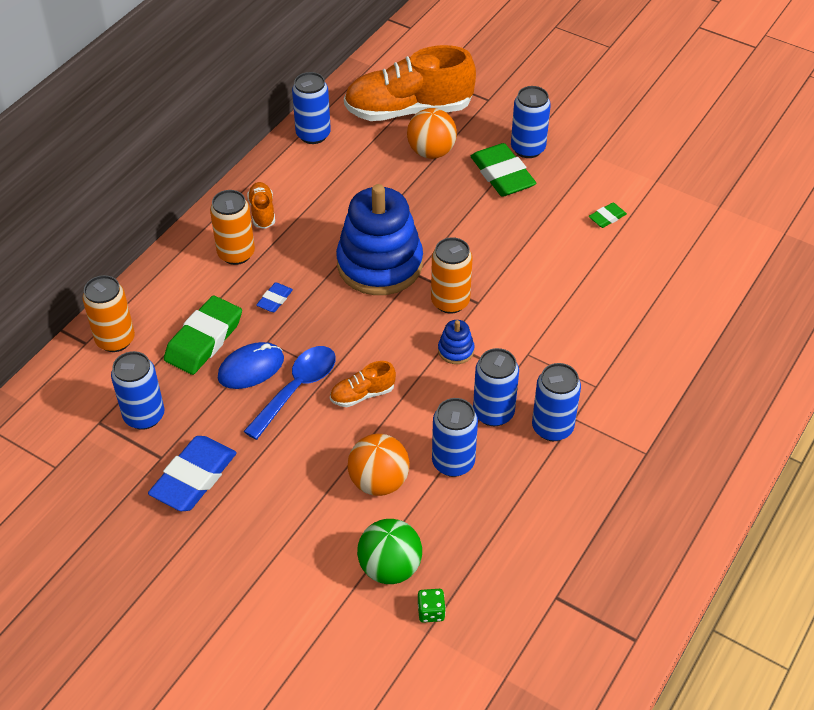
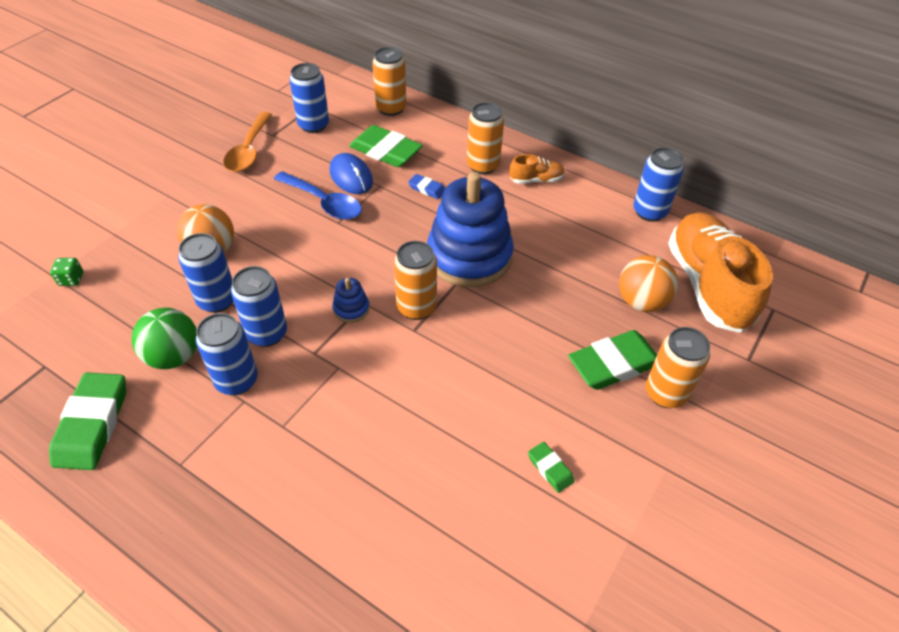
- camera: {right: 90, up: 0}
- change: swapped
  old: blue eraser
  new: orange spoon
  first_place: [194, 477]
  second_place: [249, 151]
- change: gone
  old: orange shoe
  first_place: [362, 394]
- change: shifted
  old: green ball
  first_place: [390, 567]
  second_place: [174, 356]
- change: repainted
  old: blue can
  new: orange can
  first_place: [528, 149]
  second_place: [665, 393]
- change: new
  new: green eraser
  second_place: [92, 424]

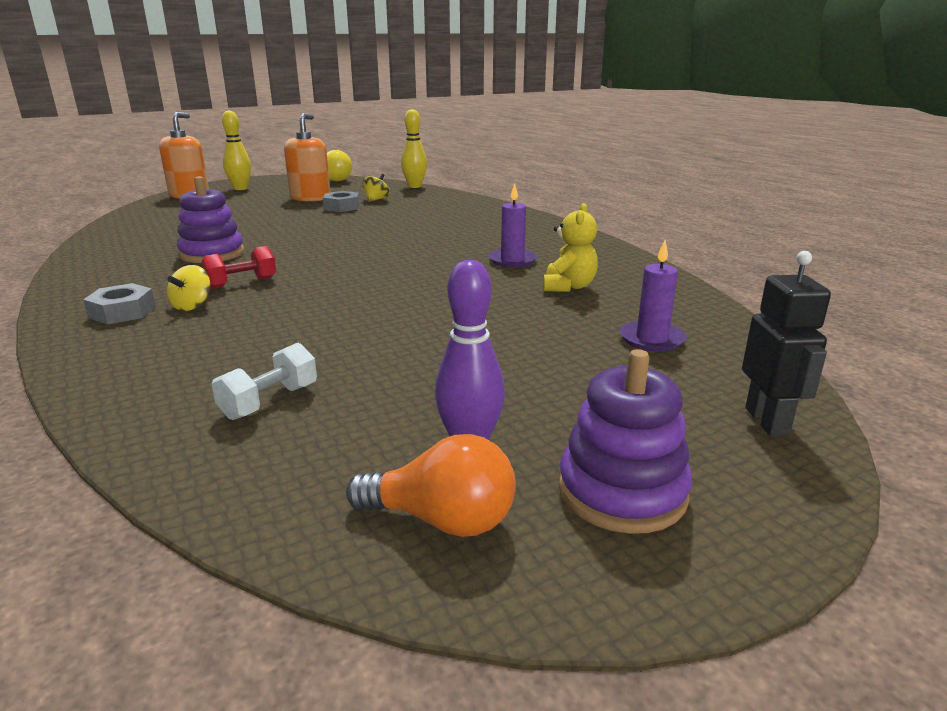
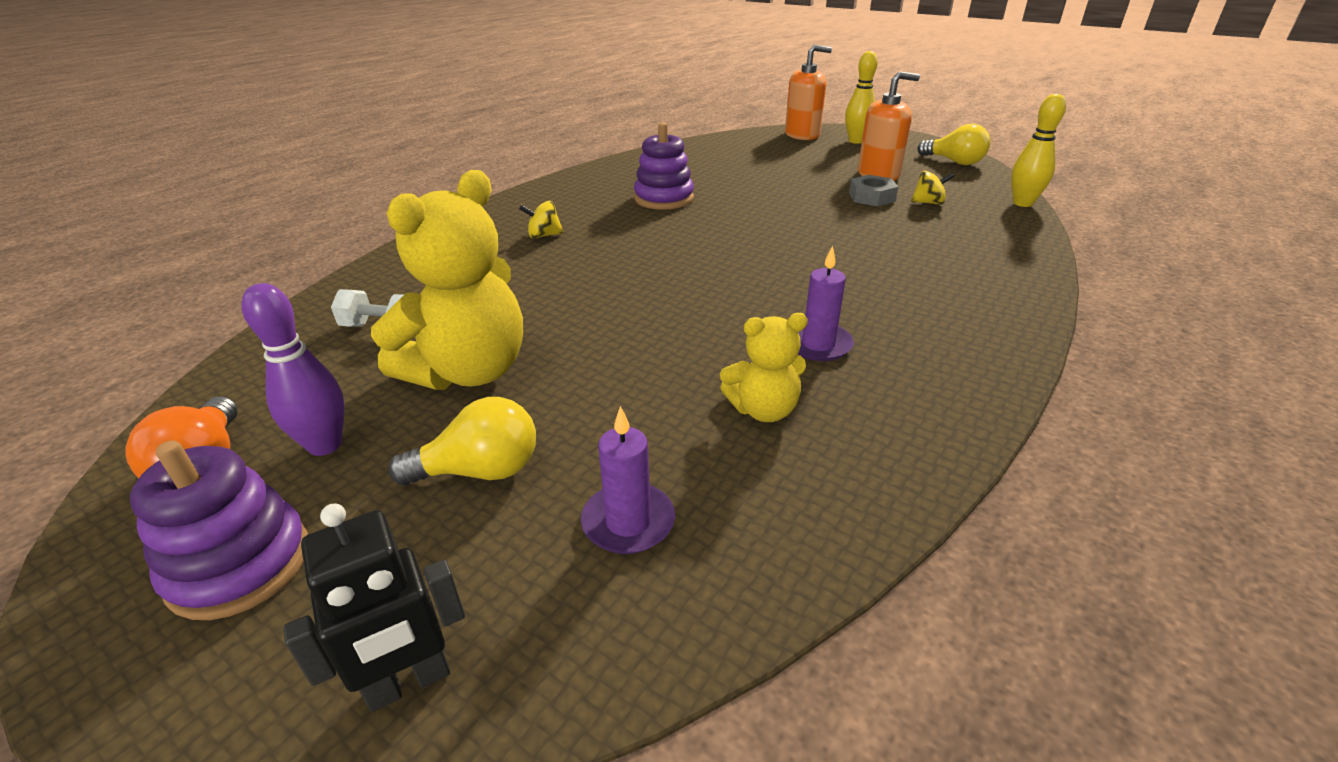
- camera: {right: 65, up: 10}
- change: gone
  old: grey nut
  first_place: [122, 312]
- change: gone
  old: red dumbbell
  first_place: [242, 283]
- change: new
  new: yellow teddy bear
  second_place: [469, 371]
- change: new
  new: yellow light bulb
  second_place: [480, 471]

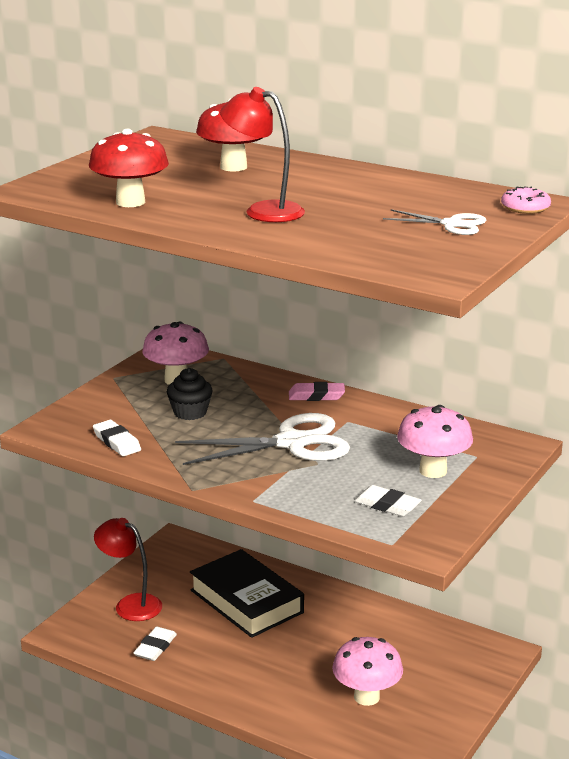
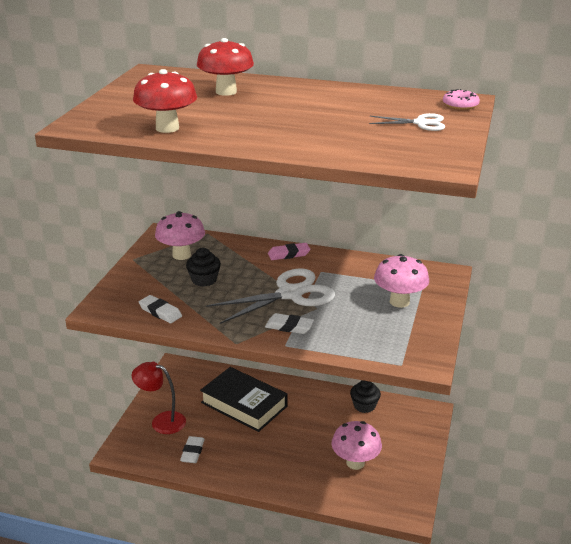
- camera: {right: -15, up: 5}
- change: gone
  old: red lamp
  first_place: [263, 211]
- change: shifted
  old: white eraser
  first_place: [387, 505]
  second_place: [289, 327]
- change: new
  new: black cupcake
  second_place: [364, 406]

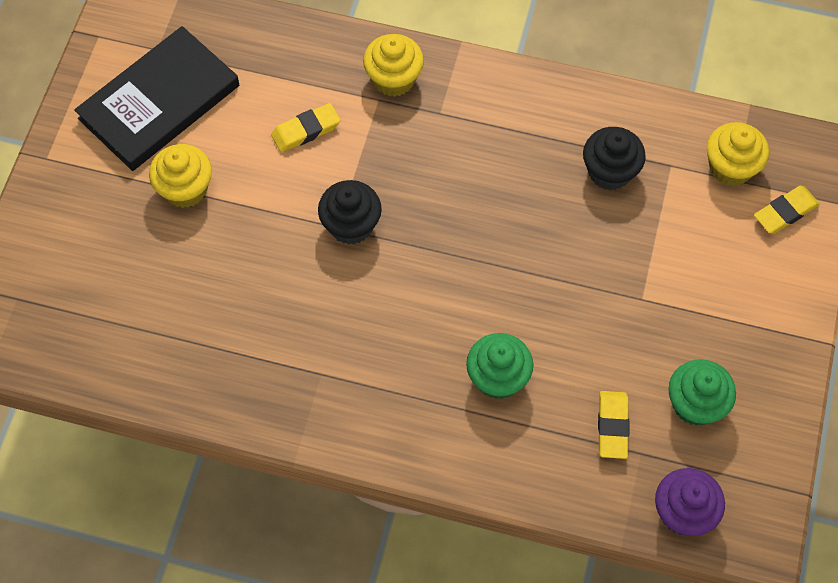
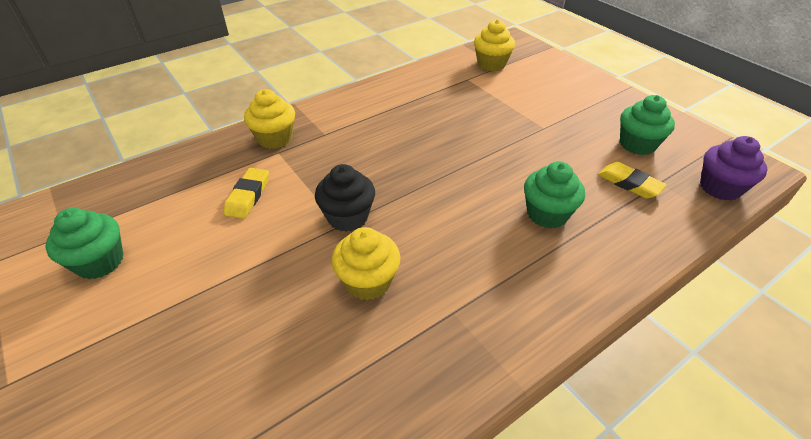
- camera: {right: -50, up: -20}
- change: swapped
  old: black book
  new: green cupcake
  first_place: [159, 102]
  second_place: [100, 262]
- change: shifted
  old: yellow cupcake
  first_place: [185, 189]
  second_place: [368, 282]
- change: gone
  old: black cupcake
  first_place: [609, 172]
- change: gone
  old: yellow eraser
  first_place: [785, 212]

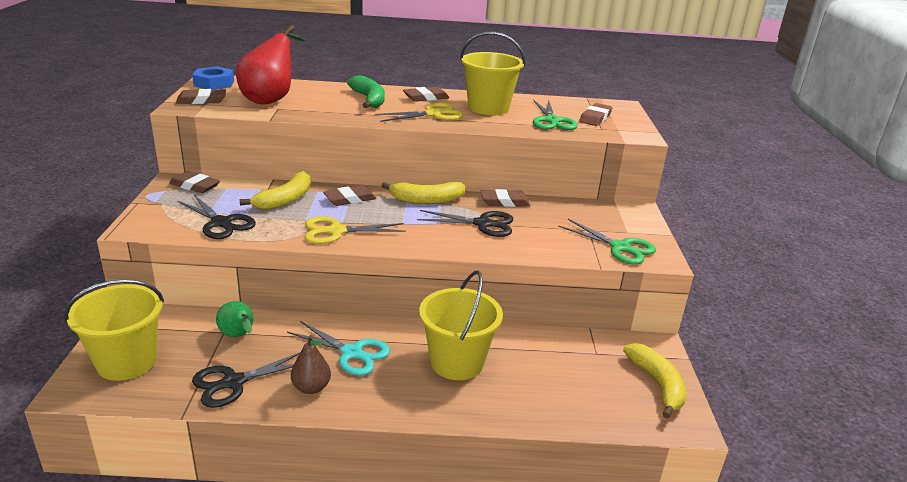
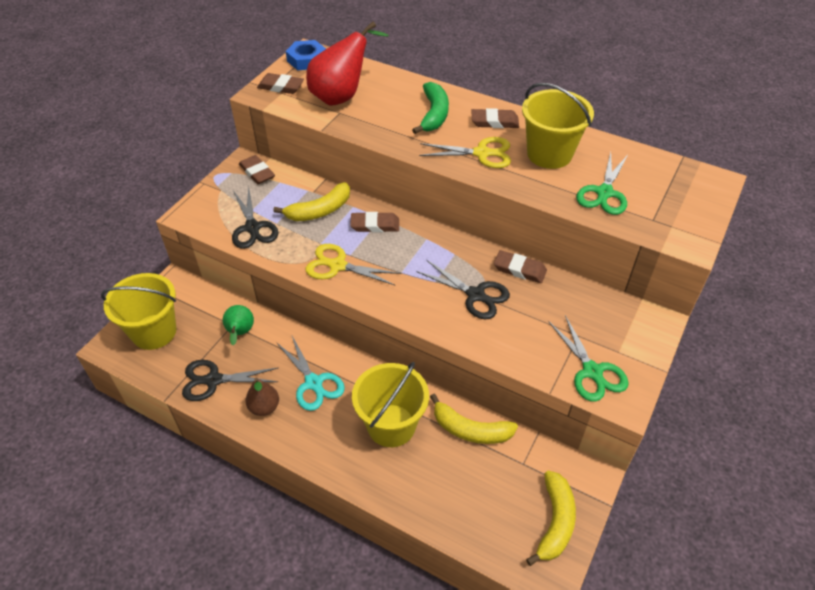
- camera: {right: 30, up: 20}
- change: shifted
  old: yellow banana
  first_place: [427, 200]
  second_place: [470, 429]
- change: gone
  old: brown eraser
  first_place: [595, 118]

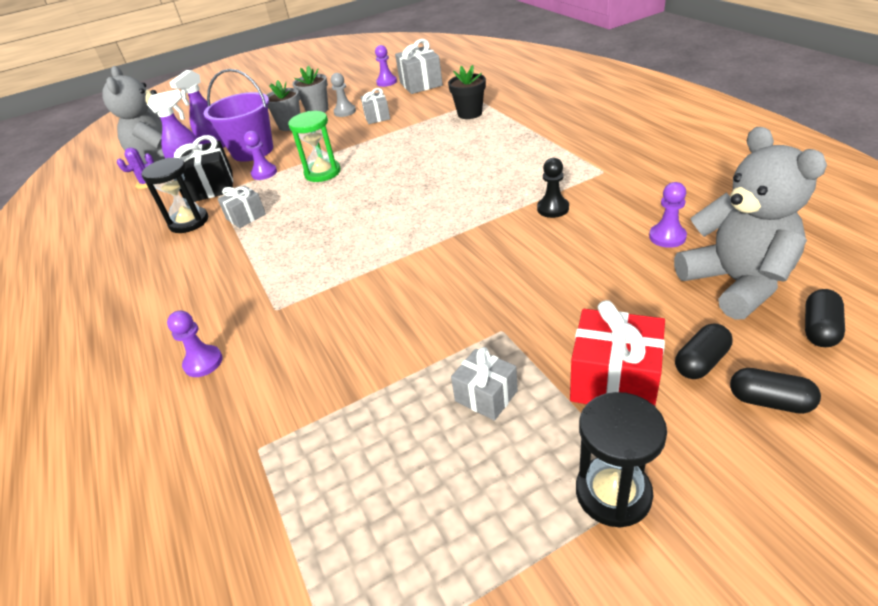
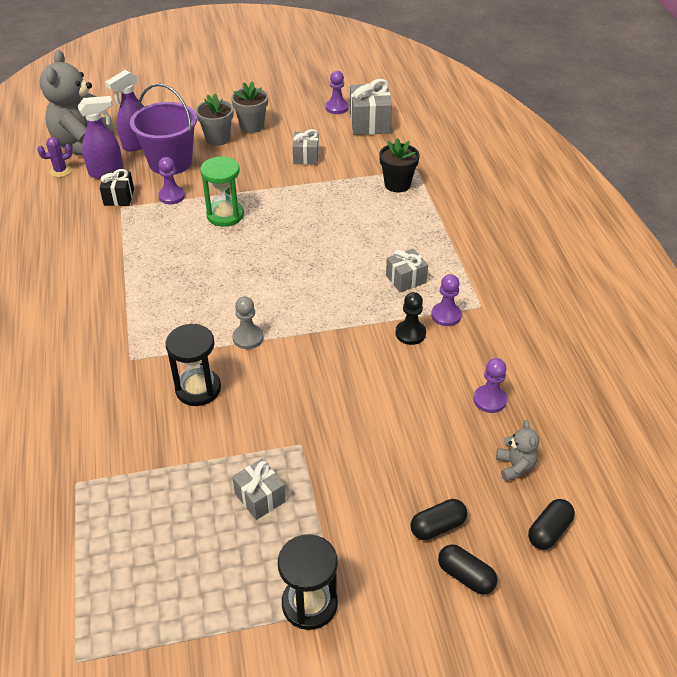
- camera: {right: 10, up: 5}
- change: shifted
  old: black hourglass
  first_place: [189, 222]
  second_place: [198, 389]
- change: shifted
  old: purple pawn
  first_place: [203, 362]
  second_place: [446, 315]
- change: scaled
  old: black gift
  first_place: [212, 187]
  second_place: [119, 197]
  factor: 0.62
- change: shifted
  old: grey gift
  first_place: [246, 216]
  second_place: [406, 279]
- change: shifted
  old: grey pawn
  first_place: [345, 112]
  second_place: [248, 338]
- change: gone
  old: red gift
  first_place: [614, 381]
- change: scaled
  old: grey teddy bear
  first_place: [736, 283]
  second_place: [515, 466]
  factor: 0.43

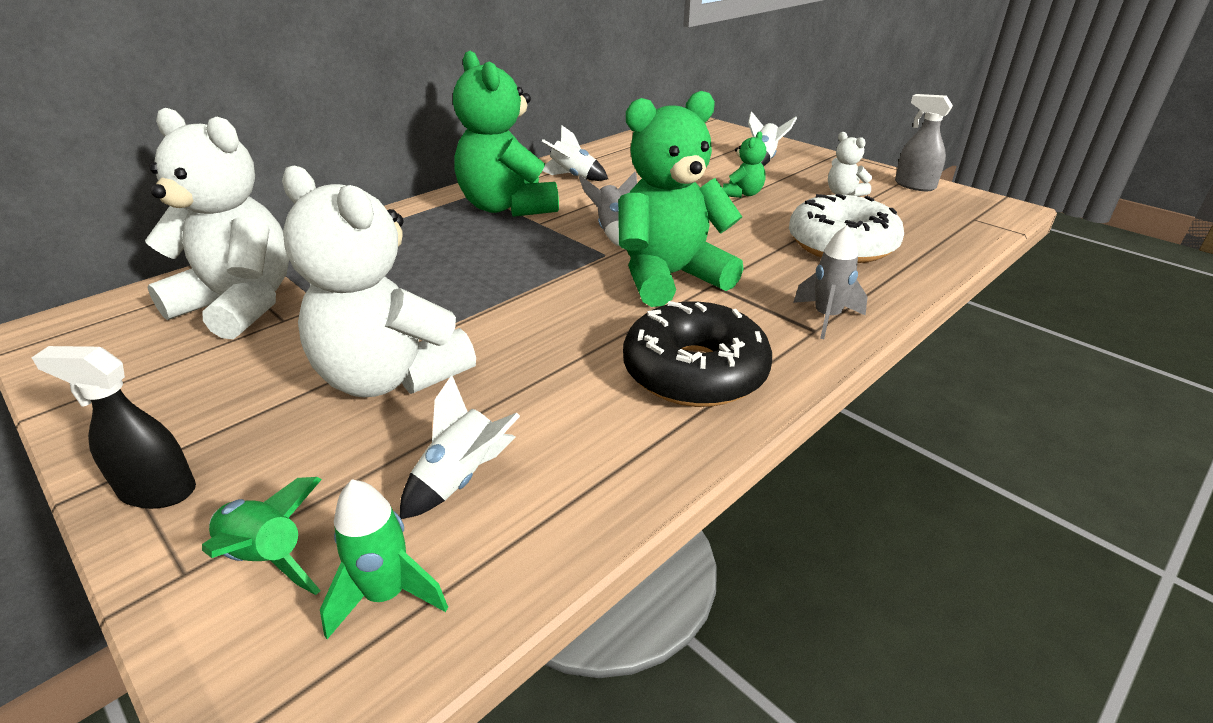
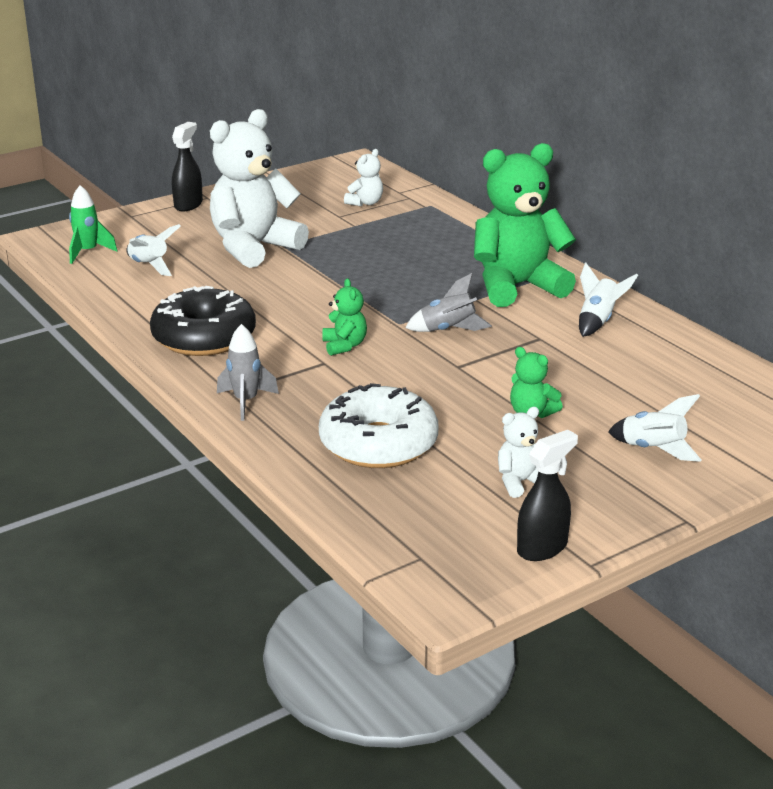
- camera: {right: 100, up: -5}
- change: scaled
  old: white teddy bear
  first_place: [240, 305]
  second_place: [365, 203]
  factor: 0.44
- change: gone
  old: green rocket
  first_place: [267, 559]
- change: scaled
  old: green teddy bear
  first_place: [670, 277]
  second_place: [344, 346]
  factor: 0.44
- change: repainted
  old: grey spray bottle
  new: black spray bottle
  first_place: [914, 185]
  second_place: [542, 548]

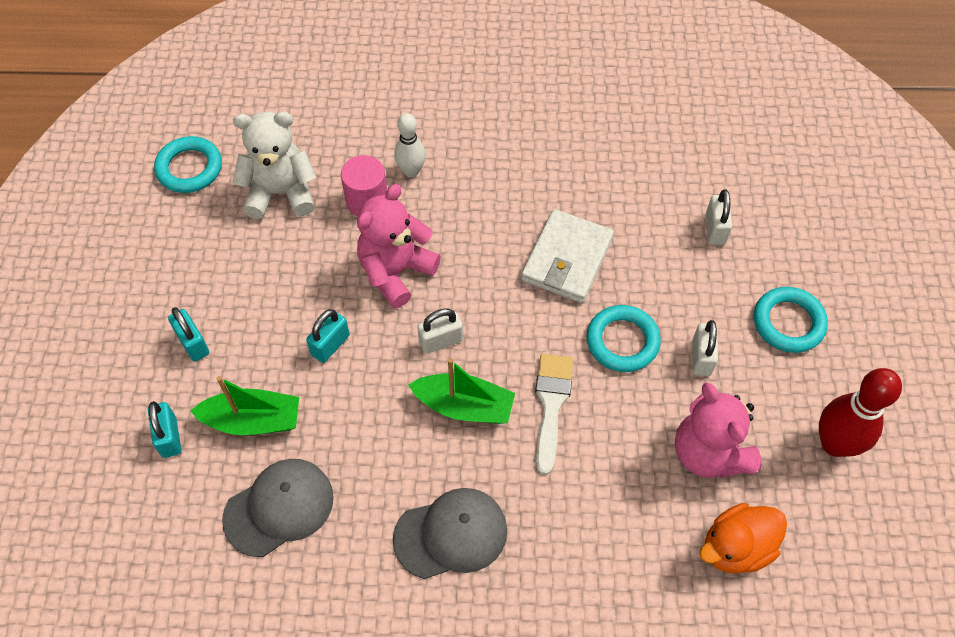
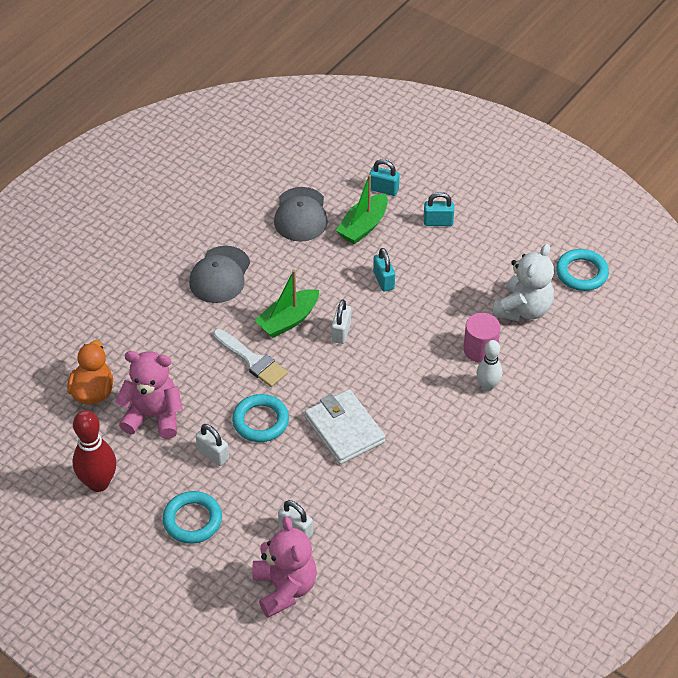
- camera: {right: 125, up: -10}
- change: shifted
  old: pink teddy bear
  first_place: [396, 272]
  second_place: [284, 588]

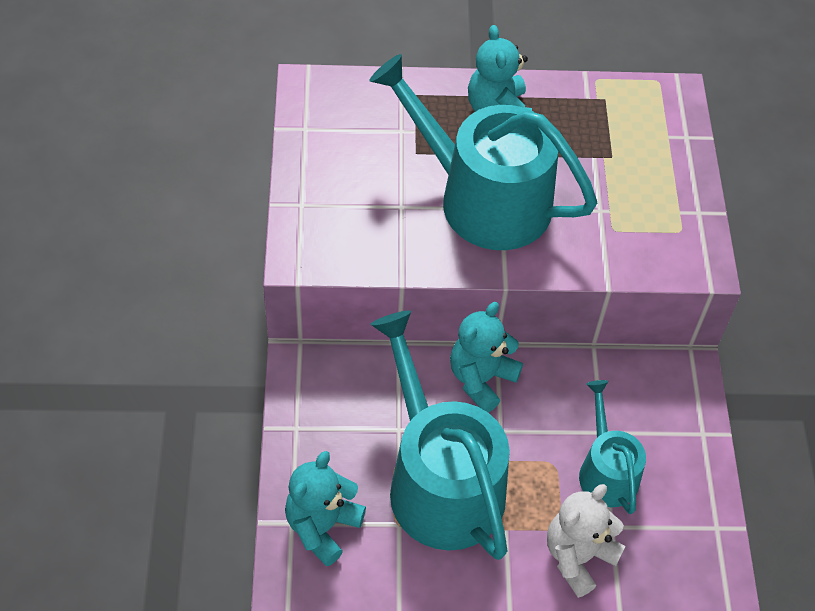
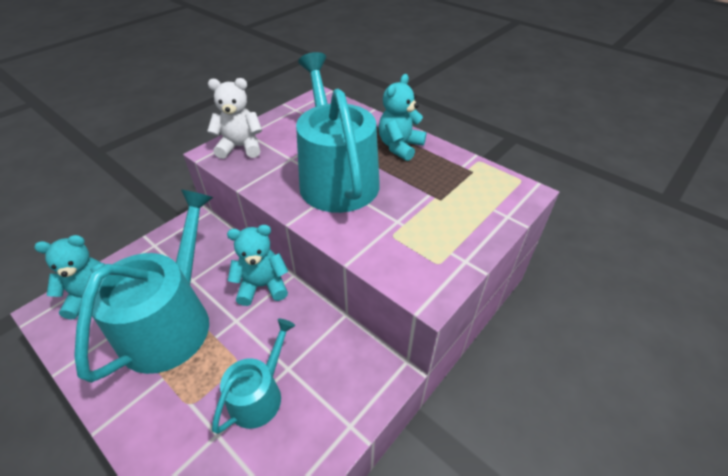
- camera: {right: 45, up: -10}
- change: shifted
  old: white teddy bear
  first_place: [578, 556]
  second_place: [241, 147]

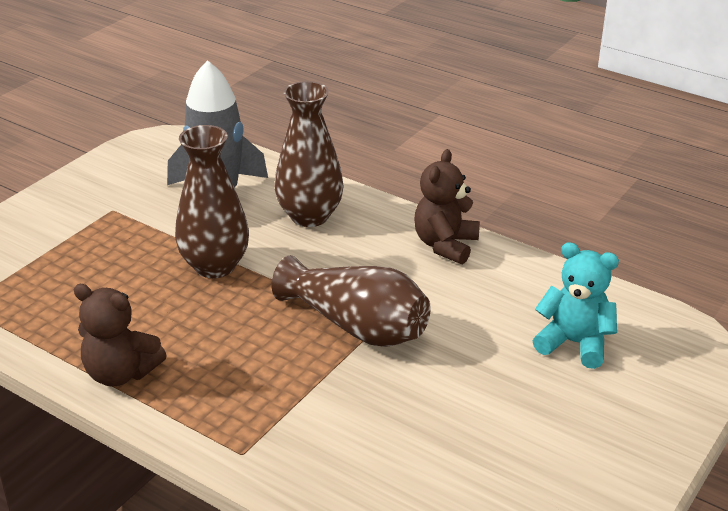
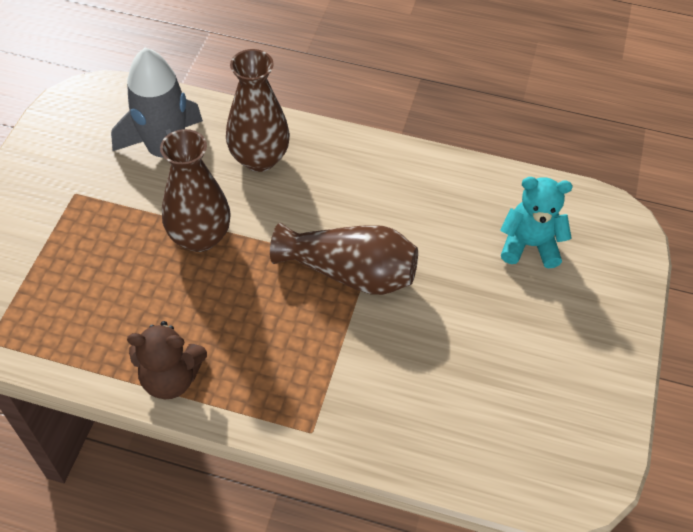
- camera: {right: -20, up: 20}
- change: gone
  old: brown teddy bear
  first_place: [445, 245]

